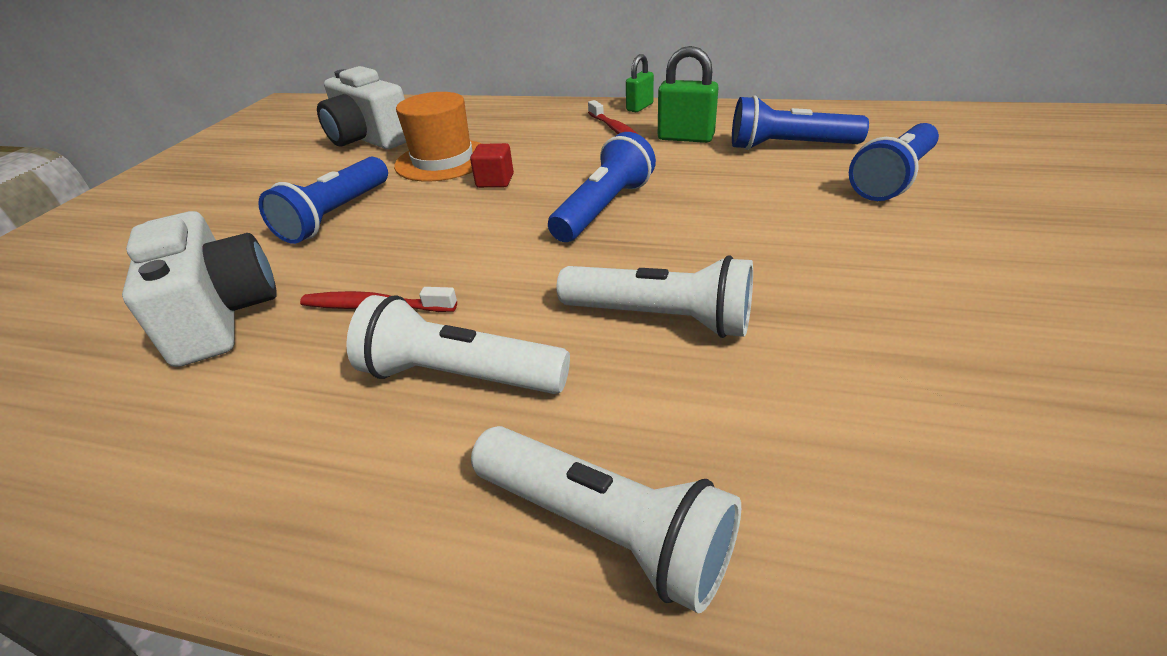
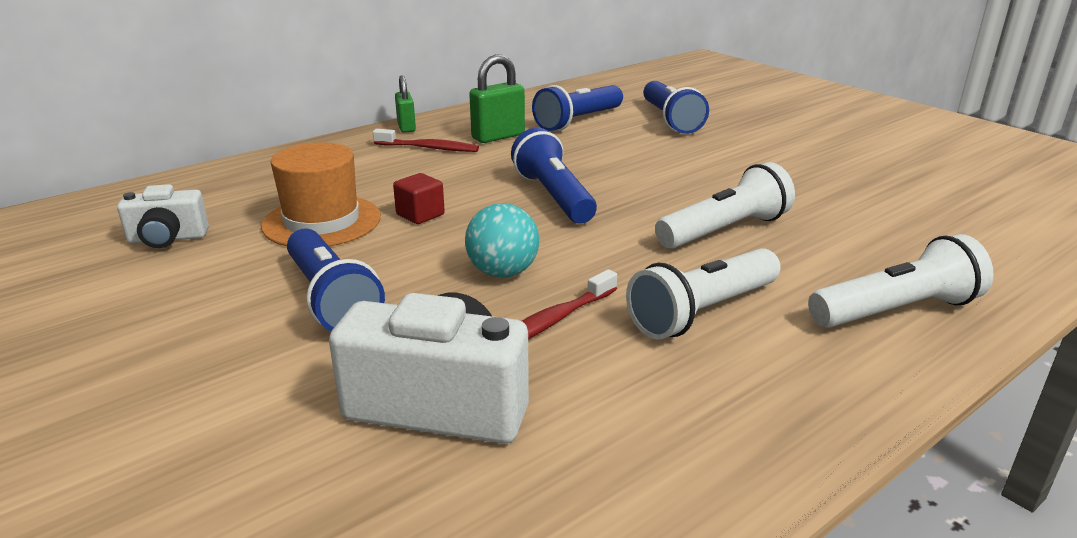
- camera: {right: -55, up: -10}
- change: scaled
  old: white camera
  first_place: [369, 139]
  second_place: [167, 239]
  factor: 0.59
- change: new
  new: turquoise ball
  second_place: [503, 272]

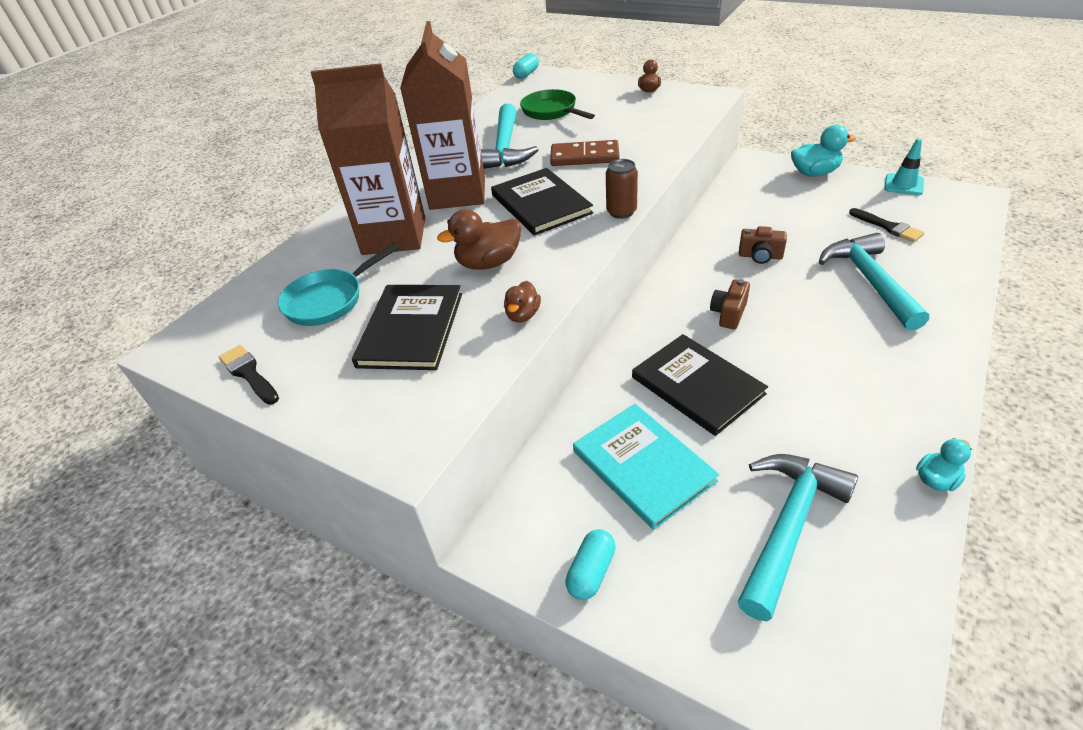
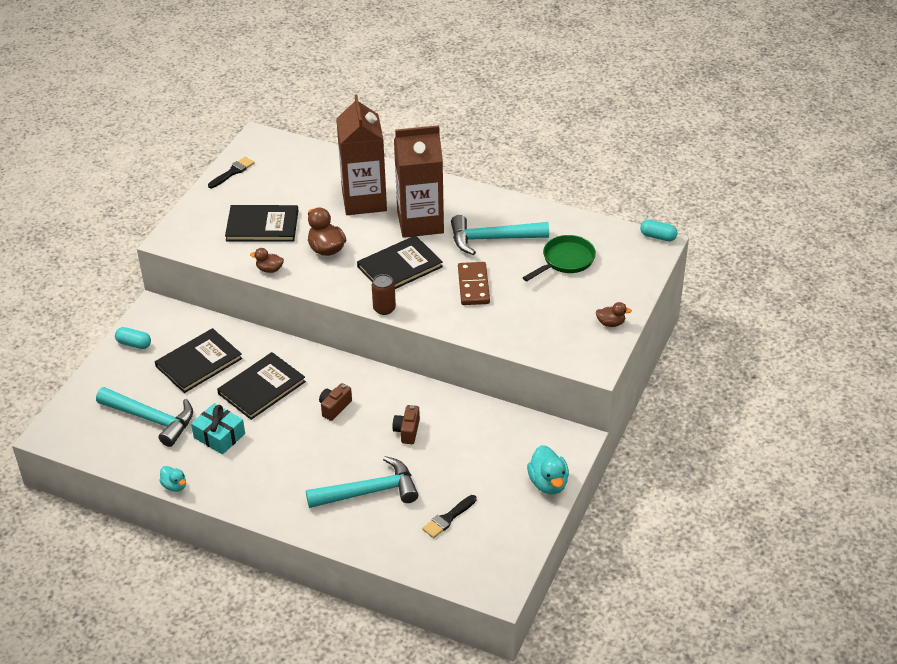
- camera: {right: 80, up: 0}
- change: gone
  old: turquoise pan
  first_place: [329, 300]
- change: repainted
  old: turquoise book
  new: black book
  first_place: [643, 466]
  second_place: [199, 362]
- change: rotated
  old: brown camera
  first_place: [728, 313]
  second_place: [334, 407]
  degrees: -75
- change: gone
  old: turquoise traffic cone
  first_place: [903, 184]
- change: new
  new: turquoise gift
  second_place: [219, 436]

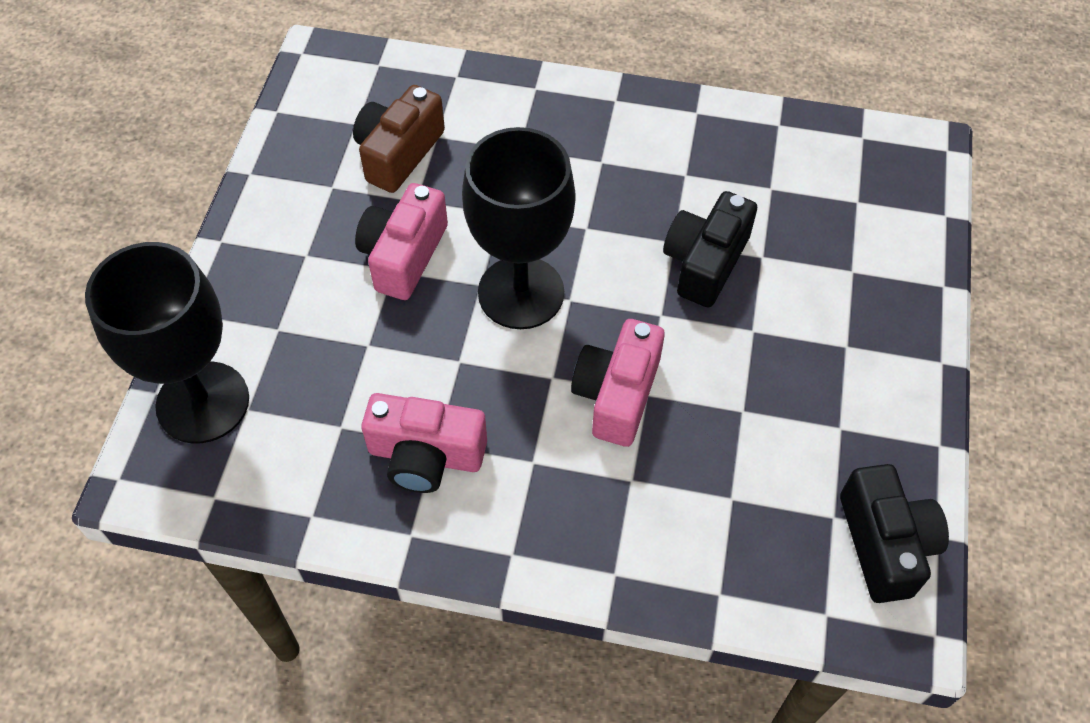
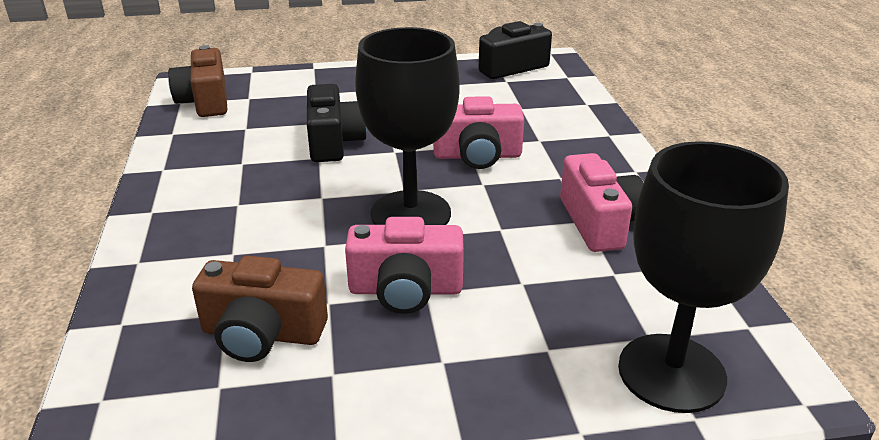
- camera: {right: -110, up: -25}
- change: rotated
  old: black camera
  first_place: [705, 262]
  second_place: [334, 142]
  degrees: -105
- change: new
  new: brown camera
  second_place: [205, 101]

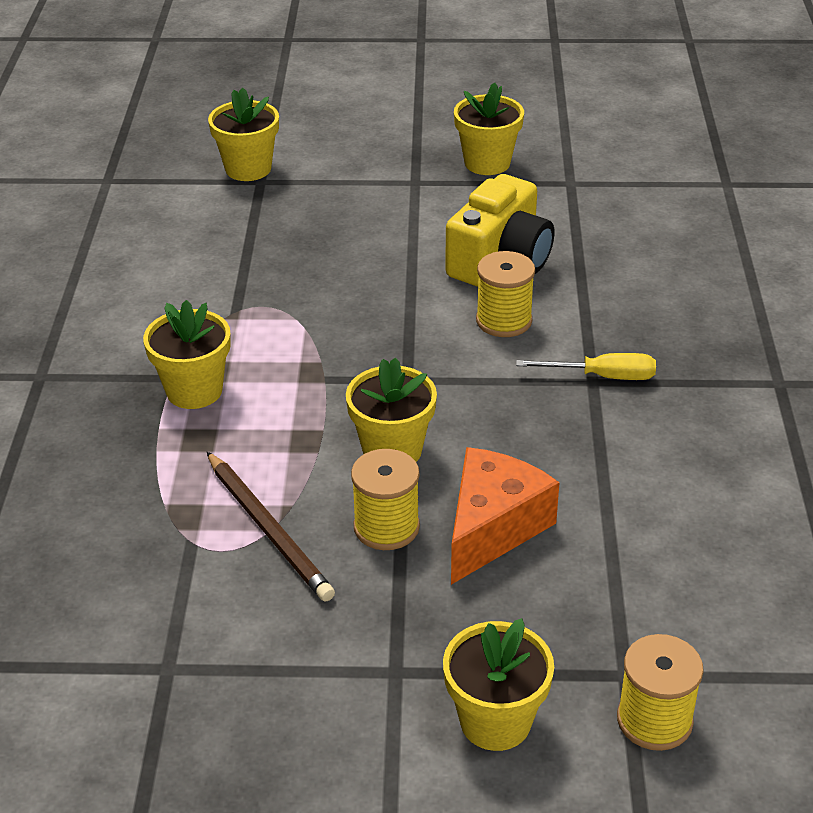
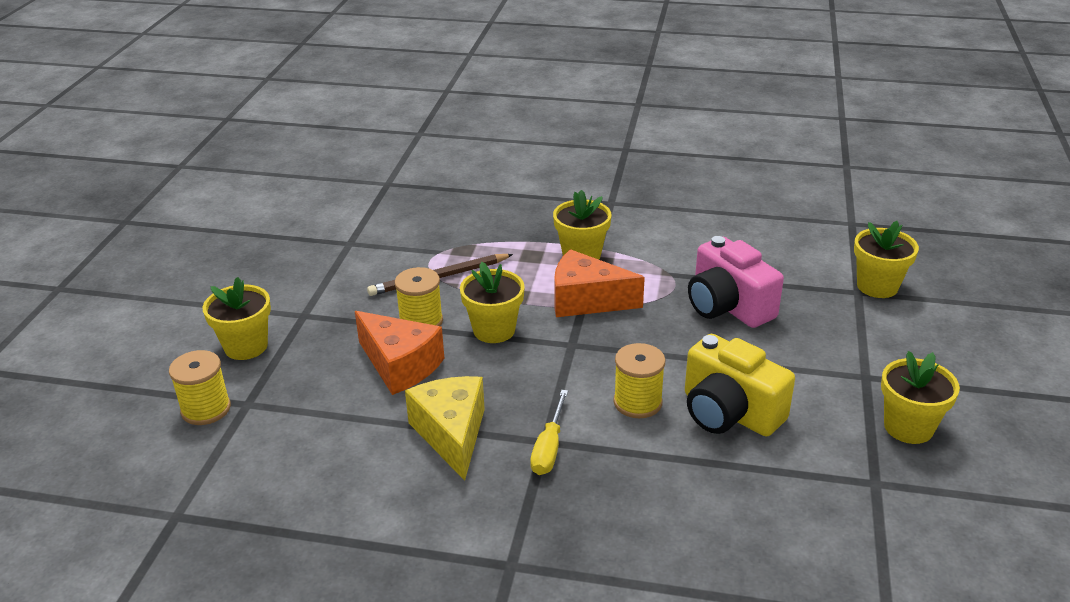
- camera: {right: 100, up: -5}
- change: new
  new: yellow cheese
  second_place: [451, 434]
- change: new
  new: orange cheese
  second_place: [586, 300]
- change: new
  new: pink camera
  second_place: [728, 306]

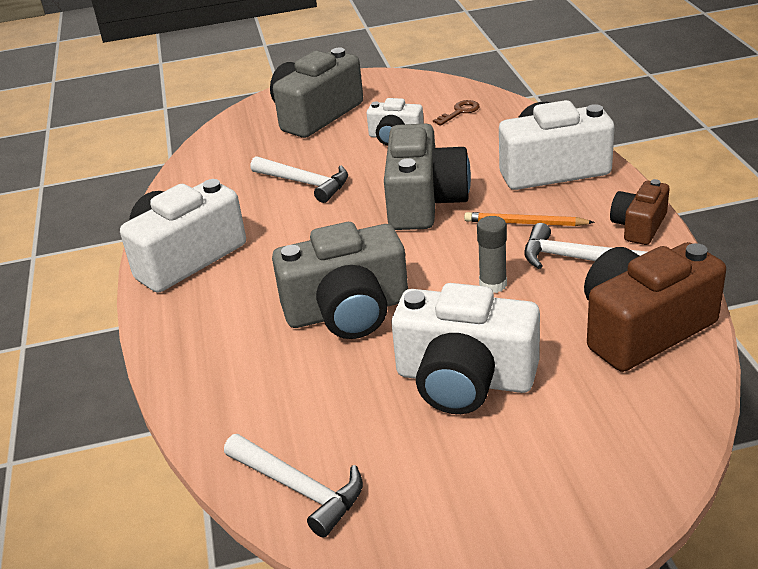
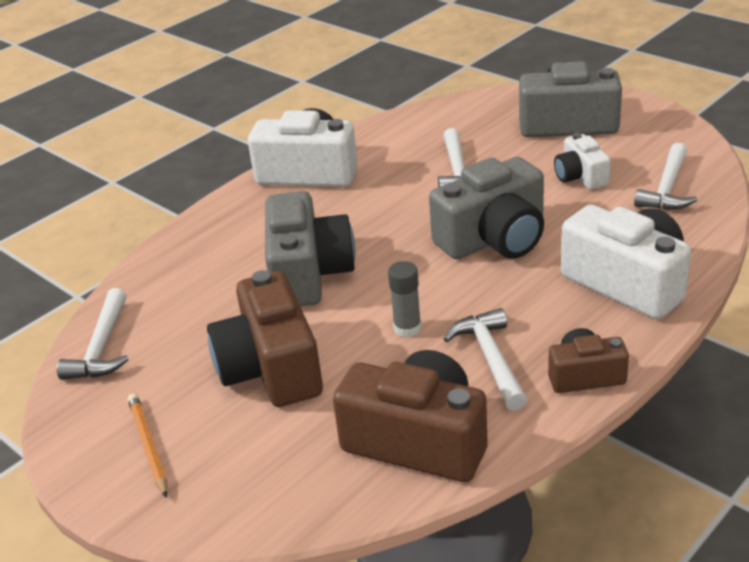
- camera: {right: 55, up: 0}
- change: rotated
  old: grey camera
  first_place: [347, 311]
  second_place: [308, 273]
  degrees: -135
- change: repainted
  old: white camera
  new: brown camera
  first_place: [464, 379]
  second_place: [271, 368]
- change: swapped
  old: brown key
  new: white hammer
  first_place: [459, 112]
  second_place: [667, 188]
- change: shifted
  old: orange pencil
  first_place: [525, 223]
  second_place: [148, 446]

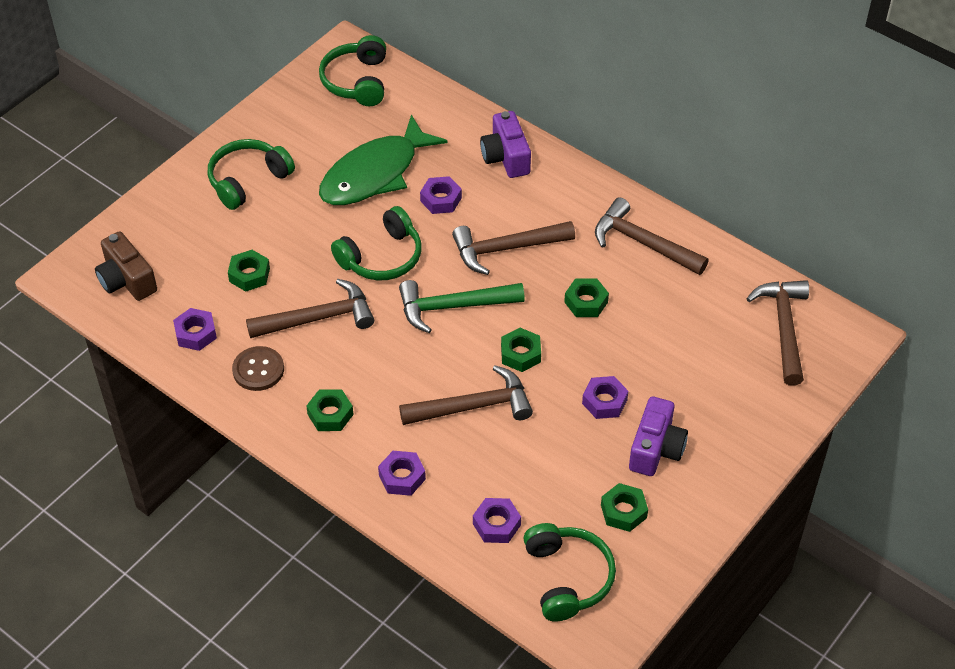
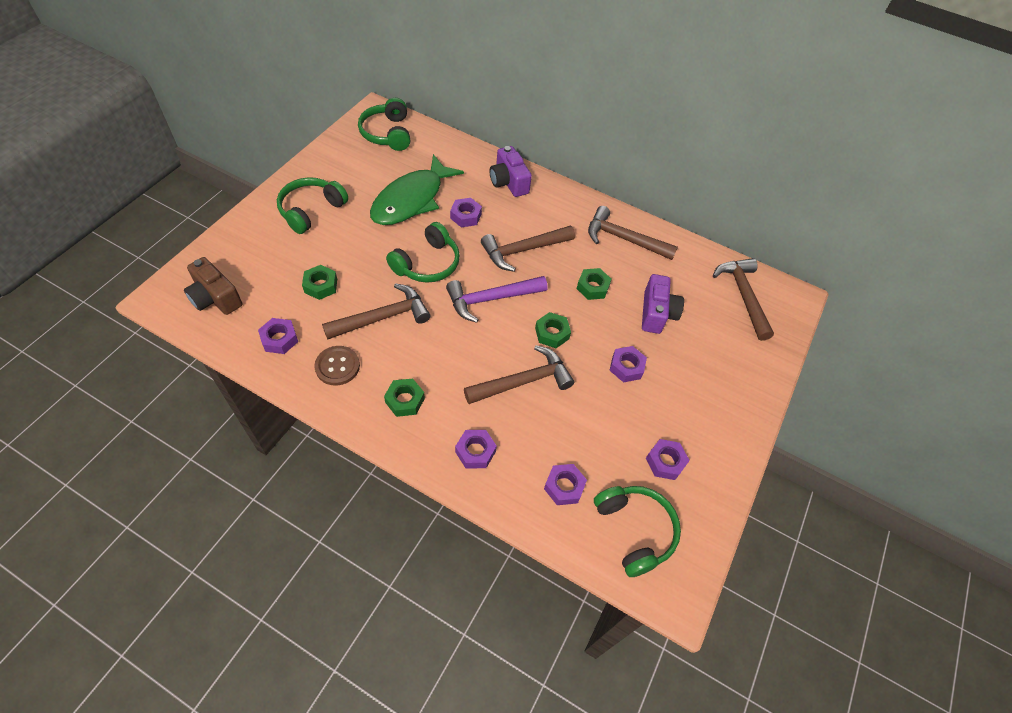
- camera: {right: -15, up: 5}
- change: repainted
  old: green hammer
  new: purple hammer
  first_place: [453, 307]
  second_place: [491, 299]
- change: repainted
  old: green nut
  new: purple nut
  first_place: [623, 511]
  second_place: [665, 462]
- change: shifted
  old: purple camera
  first_place: [656, 449]
  second_place: [656, 313]

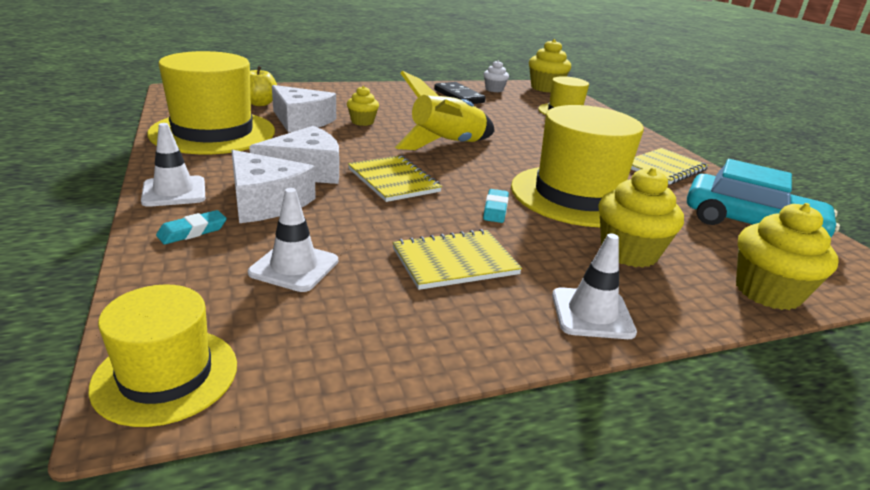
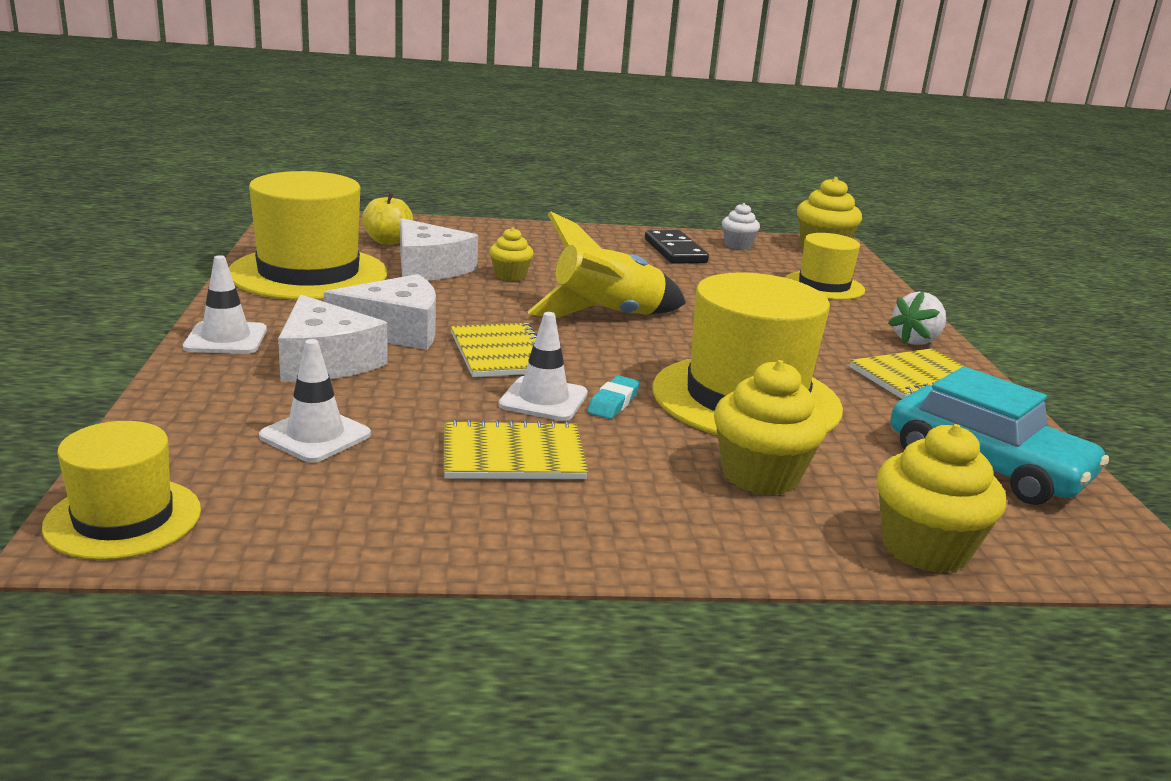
- camera: {right: 15, up: -5}
- change: gone
  old: turquoise eraser
  first_place: [192, 231]
- change: shifted
  old: white traffic cone
  first_place: [592, 314]
  second_place: [543, 399]
- change: new
  new: white strawberry
  second_place: [916, 341]

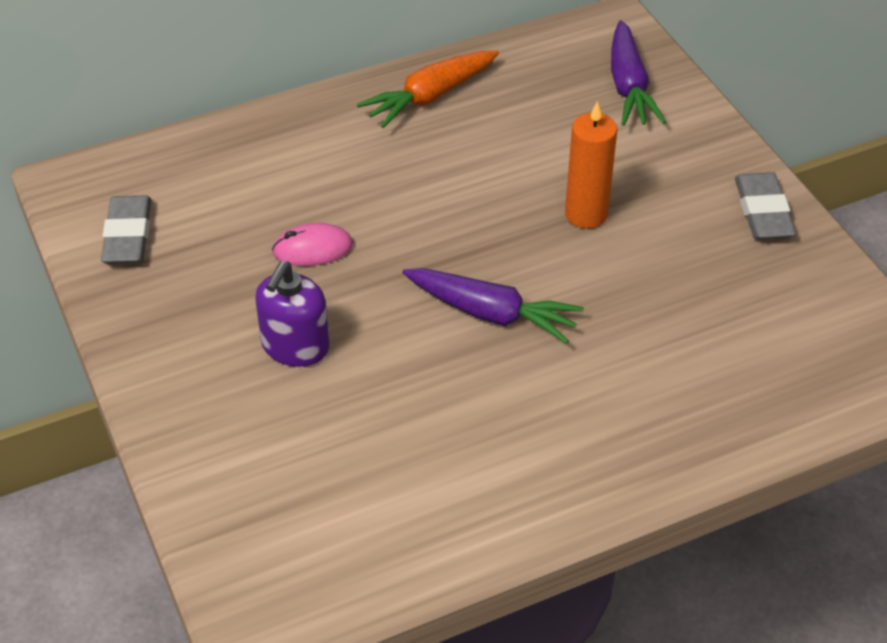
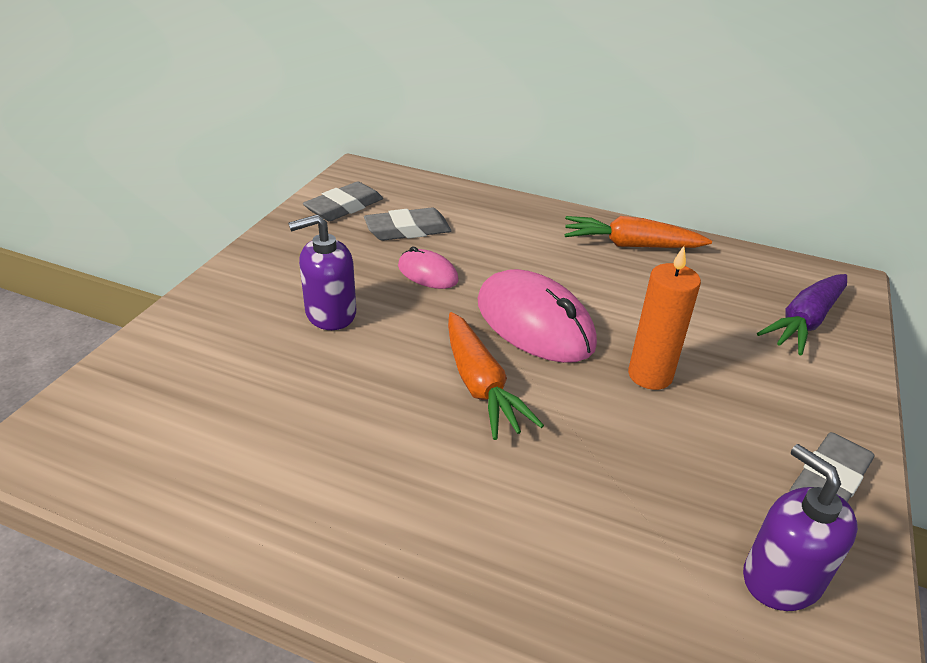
- camera: {right: 45, up: -10}
- change: repainted
  old: purple carrot
  new: orange carrot
  first_place: [491, 314]
  second_place: [480, 385]
- change: new
  new: grey eraser
  second_place: [408, 230]
- change: new
  new: pink mouse
  second_place: [534, 323]
- change: new
  new: purple soap dispenser
  second_place: [781, 578]

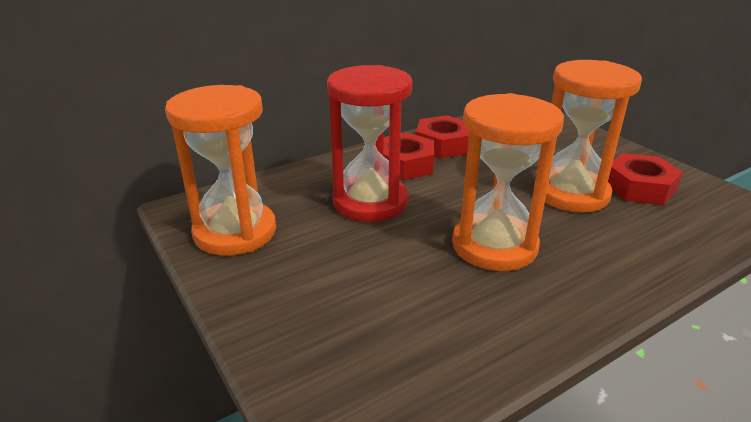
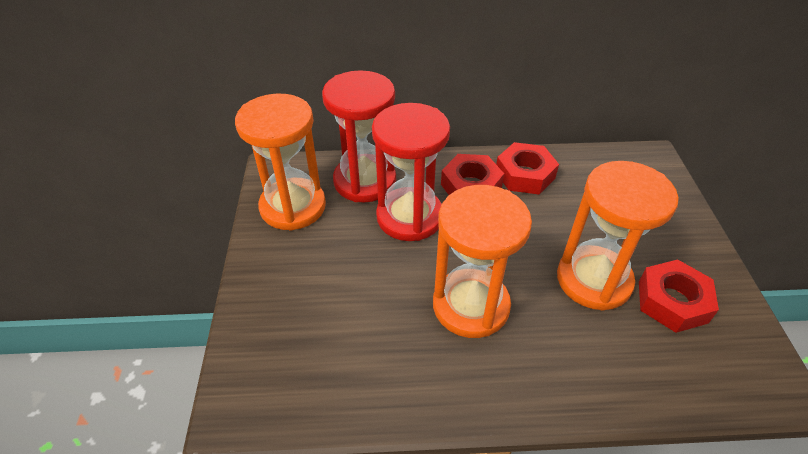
- camera: {right: 30, up: 15}
- change: new
  new: red hourglass
  second_place: [365, 181]

